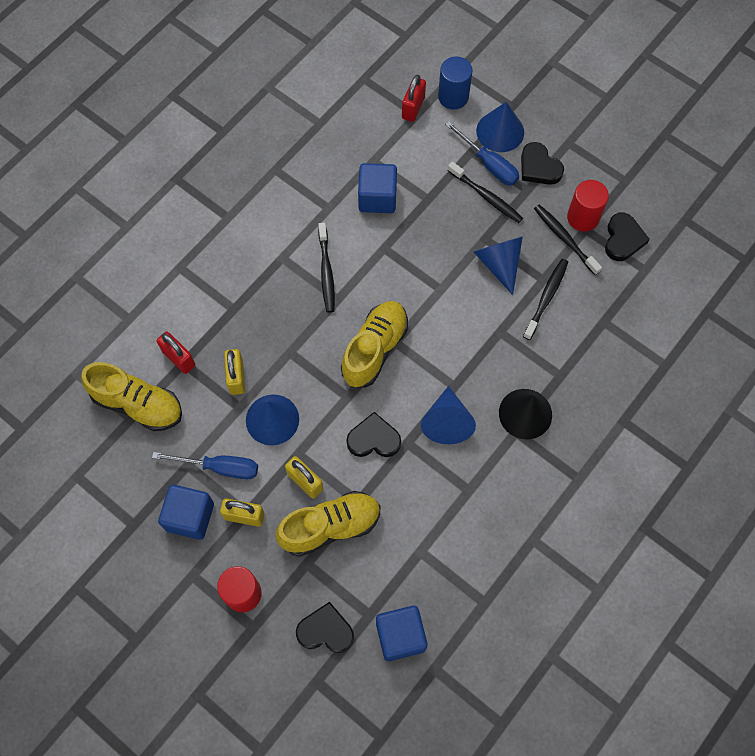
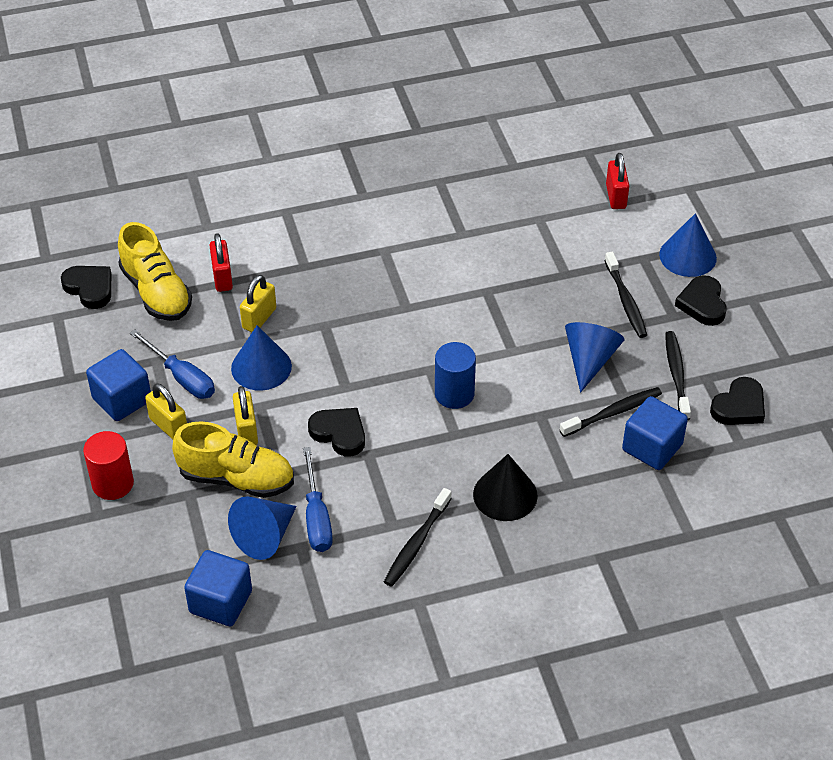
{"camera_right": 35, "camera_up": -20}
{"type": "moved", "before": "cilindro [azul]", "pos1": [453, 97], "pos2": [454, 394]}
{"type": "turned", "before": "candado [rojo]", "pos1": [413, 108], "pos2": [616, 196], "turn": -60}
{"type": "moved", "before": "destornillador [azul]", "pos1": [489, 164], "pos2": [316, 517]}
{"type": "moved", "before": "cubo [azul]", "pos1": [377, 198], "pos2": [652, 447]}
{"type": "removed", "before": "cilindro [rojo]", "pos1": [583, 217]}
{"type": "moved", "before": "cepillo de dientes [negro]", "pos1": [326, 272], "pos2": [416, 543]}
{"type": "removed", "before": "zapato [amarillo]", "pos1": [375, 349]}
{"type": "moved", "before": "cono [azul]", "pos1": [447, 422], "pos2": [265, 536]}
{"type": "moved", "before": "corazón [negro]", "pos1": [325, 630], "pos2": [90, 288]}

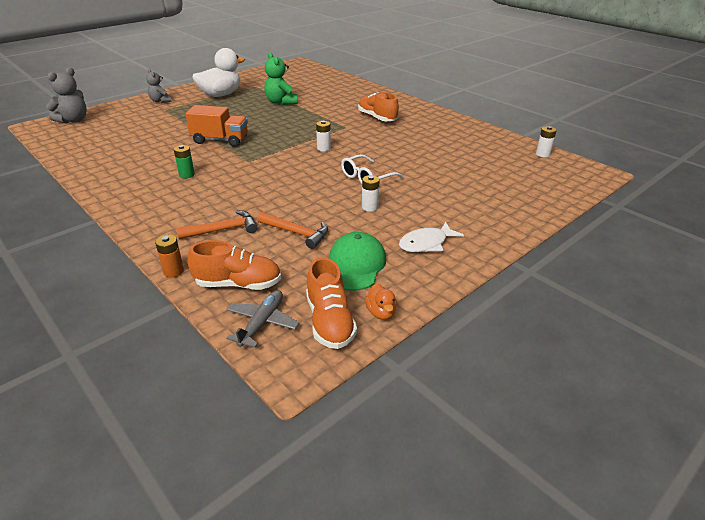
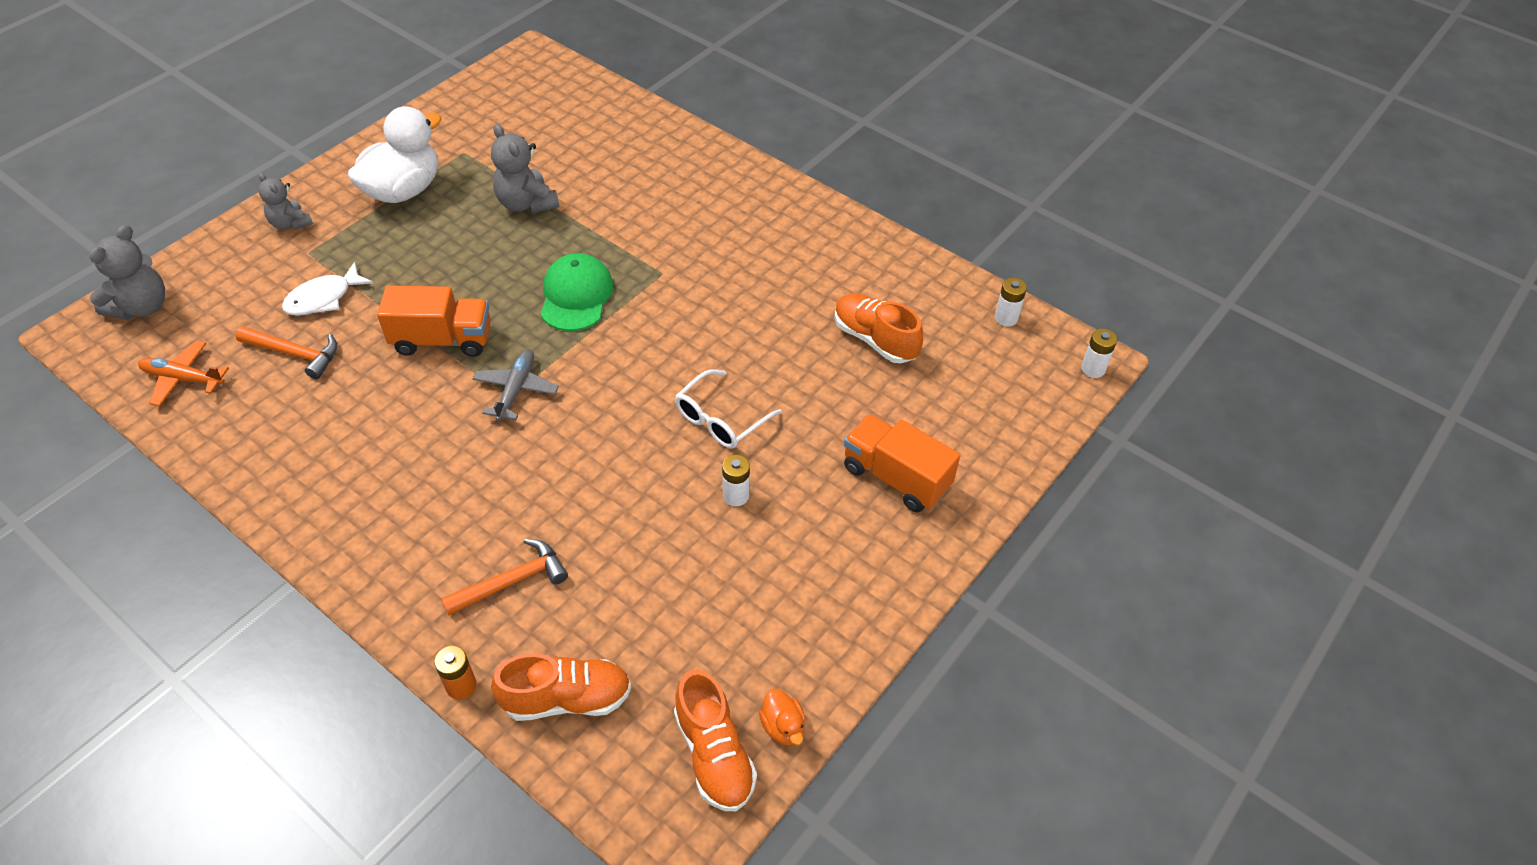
{"camera_right": -10, "camera_up": 15}
{"type": "recoloured", "before": "osito [verde]", "after": "osito [gris]", "pos1": [281, 102], "pos2": [526, 203]}
{"type": "moved", "before": "zapato [naranja]", "pos1": [377, 118], "pos2": [874, 339]}
{"type": "moved", "before": "pila [blanco]", "pos1": [323, 148], "pos2": [1093, 369]}
{"type": "removed", "before": "pila [verde]", "pos1": [187, 175]}
{"type": "moved", "before": "martillo [naranja]", "pos1": [297, 233], "pos2": [295, 354]}
{"type": "moved", "before": "pez [blanco]", "pos1": [426, 243], "pos2": [323, 298]}
{"type": "moved", "before": "gorra [verde]", "pos1": [355, 265], "pos2": [576, 296]}
{"type": "moved", "before": "avión [gris]", "pos1": [262, 323], "pos2": [516, 389]}
{"type": "added", "after": "avión [naranja]", "pos2": [183, 379]}
{"type": "added", "after": "camión [naranja]", "pos2": [896, 477]}

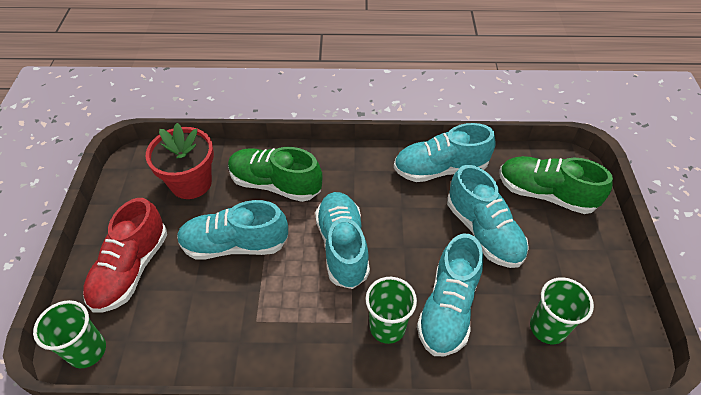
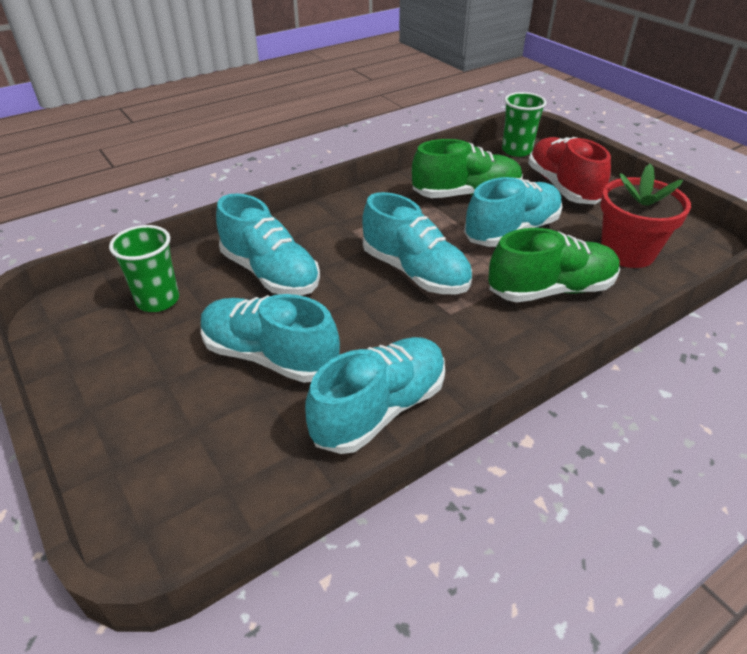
{"camera_right": 145, "camera_up": -10}
{"type": "moved", "before": "zapato [verde]", "pos1": [545, 194], "pos2": [466, 194]}
{"type": "turned", "before": "zapato [turquesa]", "pos1": [448, 308], "pos2": [270, 273], "turn": 150}
{"type": "removed", "before": "vaso [verde]", "pos1": [387, 327]}

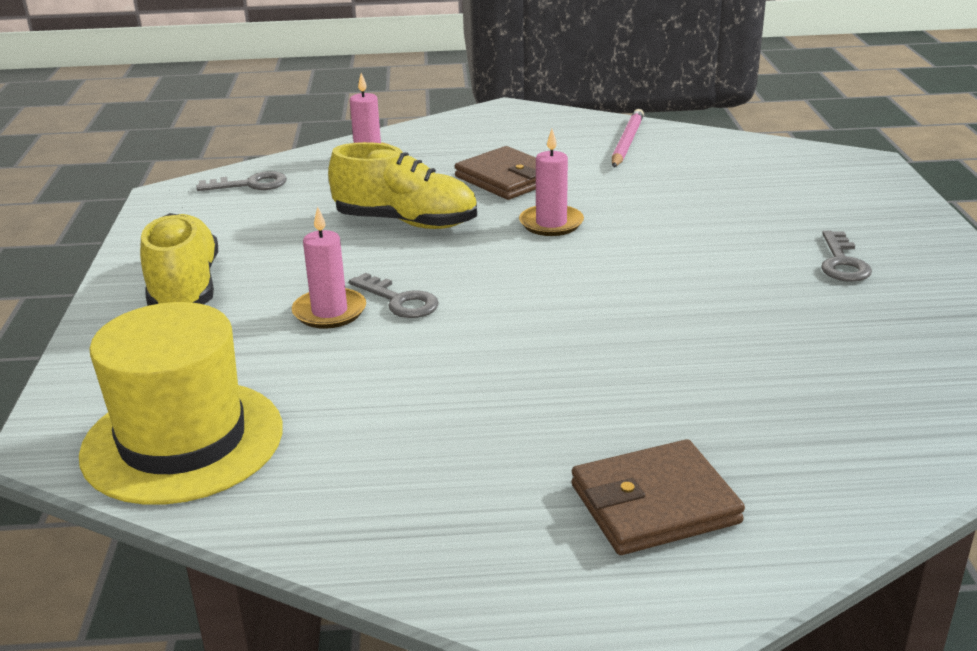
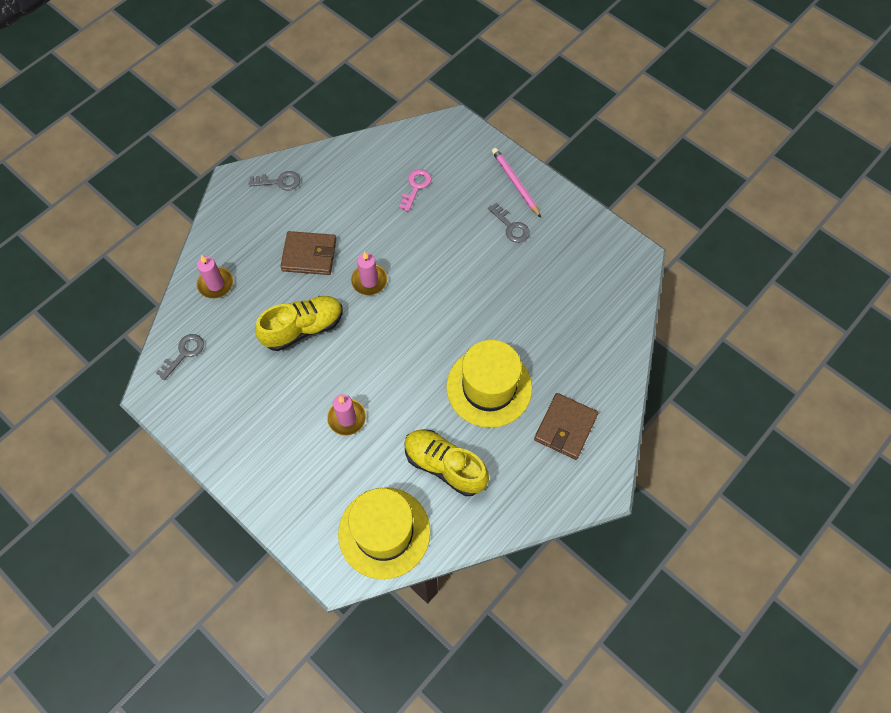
{"camera_right": -45, "camera_up": 35}
{"type": "moved", "before": "lápiz [rosa]", "pos1": [627, 142], "pos2": [515, 183]}
{"type": "moved", "before": "zapato [amarillo]", "pos1": [185, 288], "pos2": [445, 466]}
{"type": "moved", "before": "llave [gris]", "pos1": [399, 301], "pos2": [279, 182]}
{"type": "added", "after": "llave [rosa]", "pos2": [416, 187]}
{"type": "added", "after": "sombrero [amarillo]", "pos2": [489, 387]}

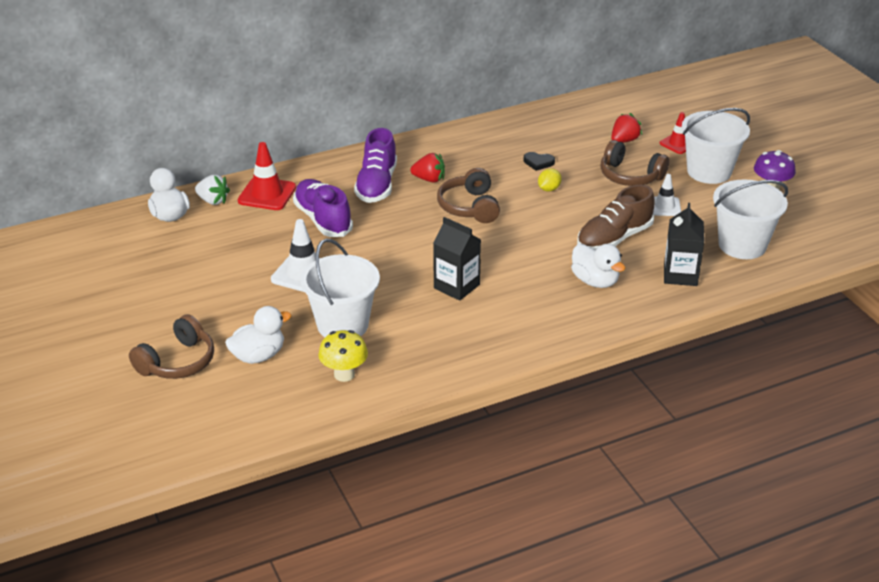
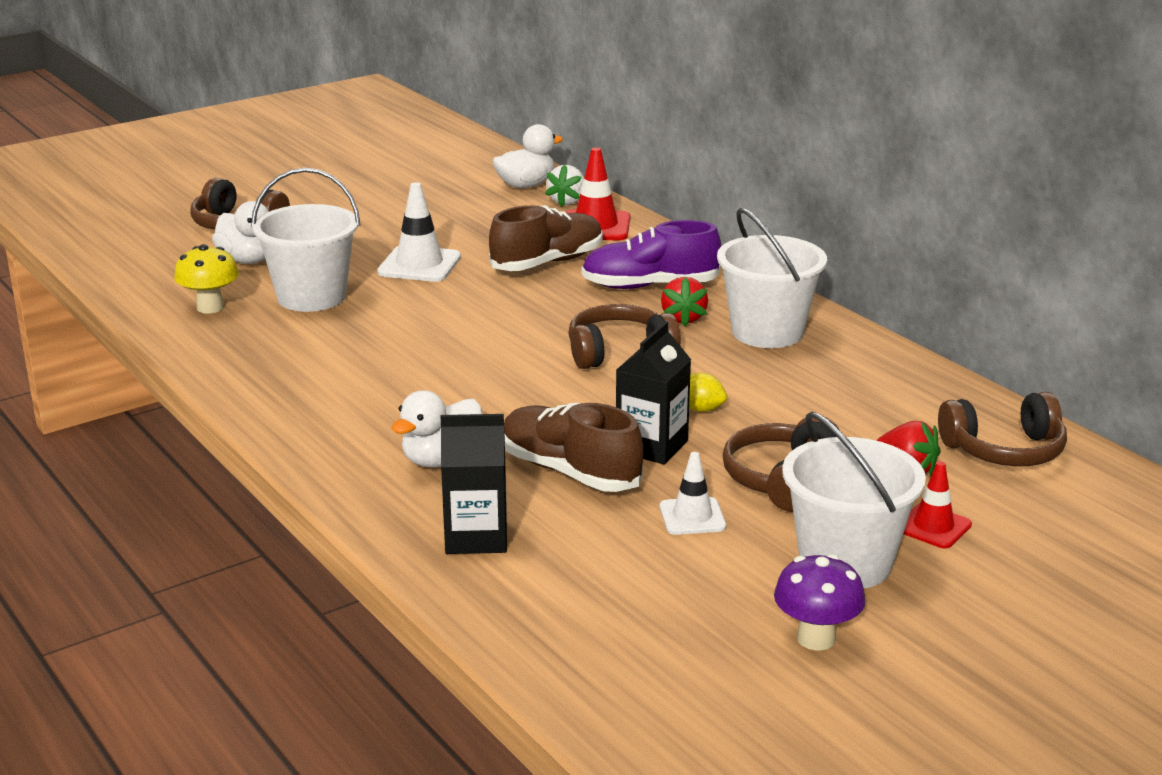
{"camera_right": 80, "camera_up": -10}
{"type": "removed", "before": "corazón [negro]", "pos1": [538, 162]}
{"type": "recoloured", "before": "zapato [morado]", "after": "zapato [marrón]", "pos1": [323, 220], "pos2": [547, 263]}
{"type": "moved", "before": "balde [blanco]", "pos1": [742, 245], "pos2": [767, 332]}
{"type": "moved", "before": "cartón de leche [negro]", "pos1": [456, 286], "pos2": [651, 446]}
{"type": "added", "after": "auriculares [marrón]", "pos2": [1004, 450]}

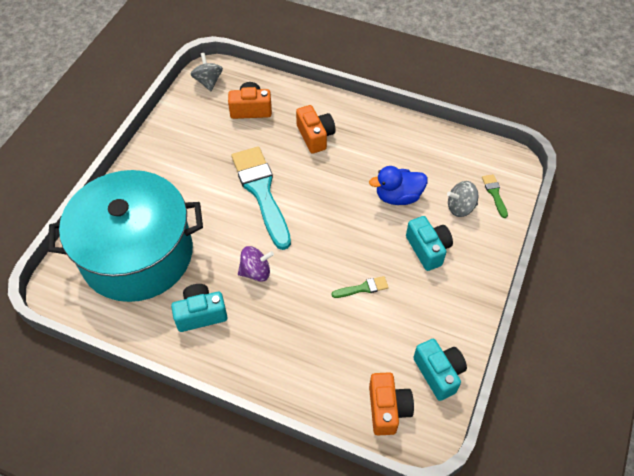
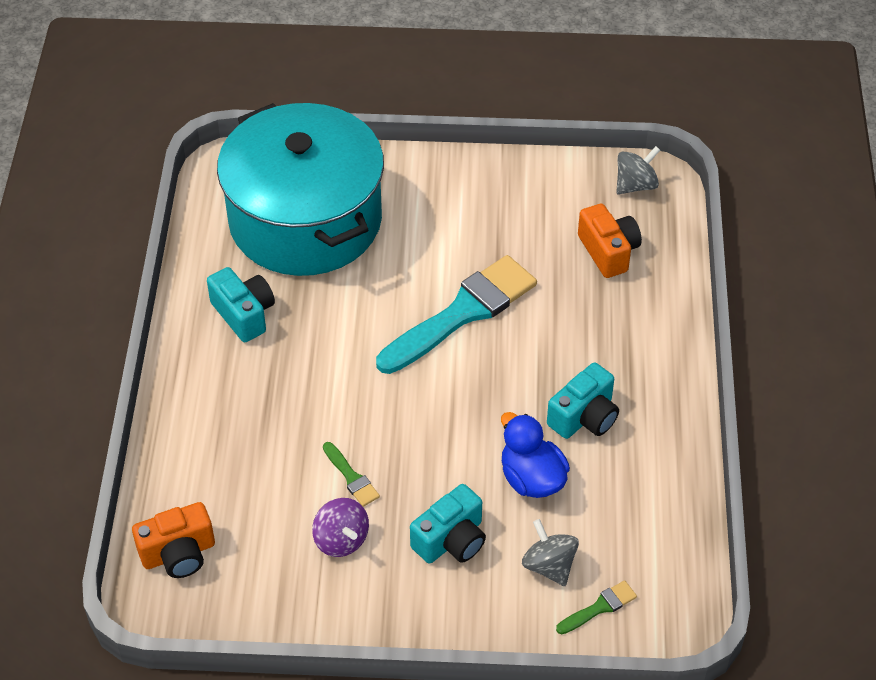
{"camera_right": 70, "camera_up": -5}
{"type": "removed", "before": "cámara [naranja]", "pos1": [315, 136]}
{"type": "moved", "before": "peonza [morado]", "pos1": [256, 272], "pos2": [341, 540]}
{"type": "moved", "before": "cámara [turquesa]", "pos1": [438, 373], "pos2": [584, 417]}

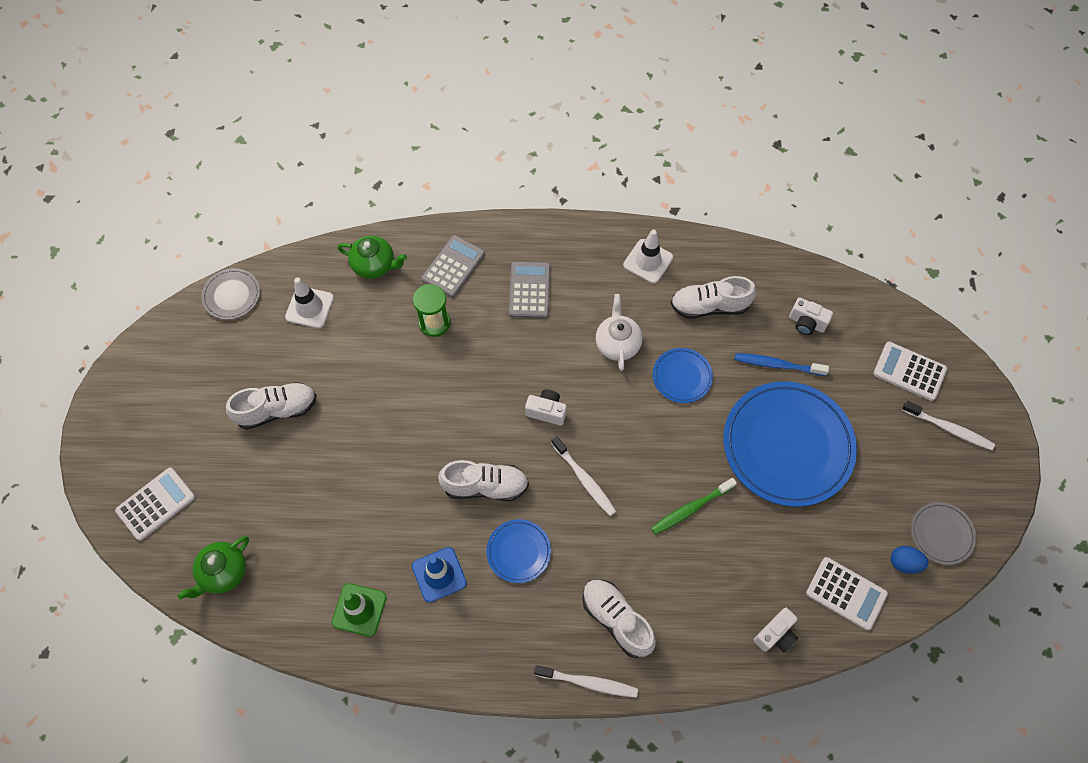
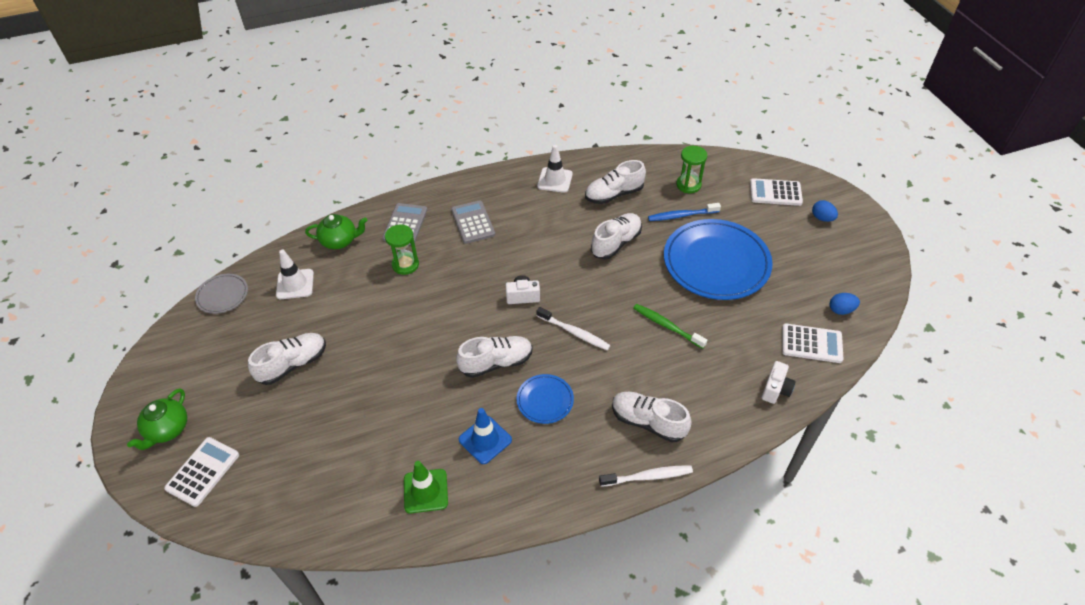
{"camera_right": -20, "camera_up": -15}
{"type": "removed", "before": "tetera [blanco]", "pos1": [617, 344]}
{"type": "replaced", "before": "cámara [blanco]", "after": "reloj de arena [verde]", "pos1": [806, 323], "pos2": [688, 185]}
{"type": "replaced", "before": "plato [azul]", "after": "zapato [blanco]", "pos1": [682, 376], "pos2": [616, 243]}
{"type": "replaced", "before": "cepillo de dientes [blanco]", "after": "huevo [azul]", "pos1": [949, 429], "pos2": [822, 218]}
{"type": "turned", "before": "cepillo de dientes [verde]", "pos1": [690, 509], "pos2": [666, 326], "turn": 90}
{"type": "removed", "before": "plato [gris]", "pos1": [941, 534]}
{"type": "moved", "before": "tetera [verde]", "pos1": [223, 573], "pos2": [167, 429]}

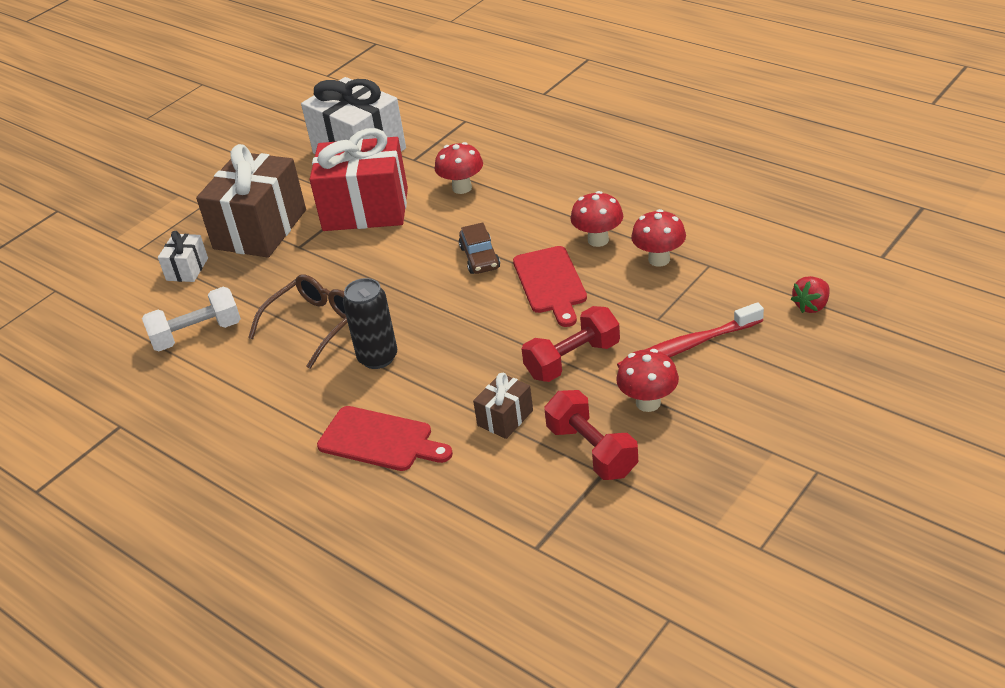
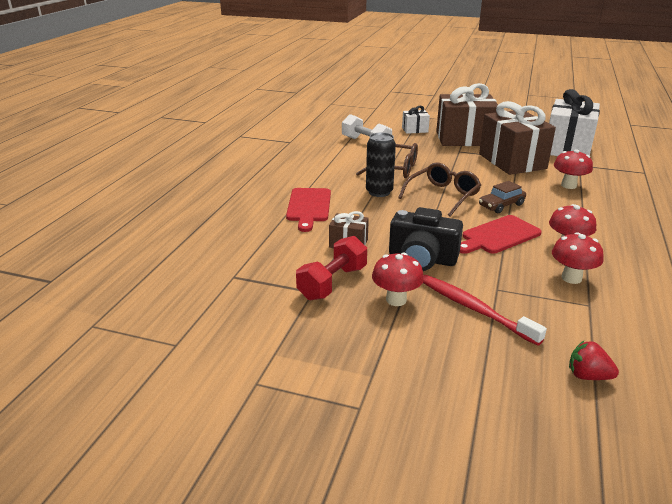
{"camera_right": 65, "camera_up": -10}
{"type": "recoloured", "before": "regalo [rojo]", "after": "regalo [marrón]", "pos1": [365, 209], "pos2": [512, 161]}
{"type": "replaced", "before": "mancuerna [rojo]", "after": "cámara [negro]", "pos1": [572, 360], "pos2": [422, 259]}
{"type": "added", "after": "gafas [marrón]", "pos2": [443, 195]}

